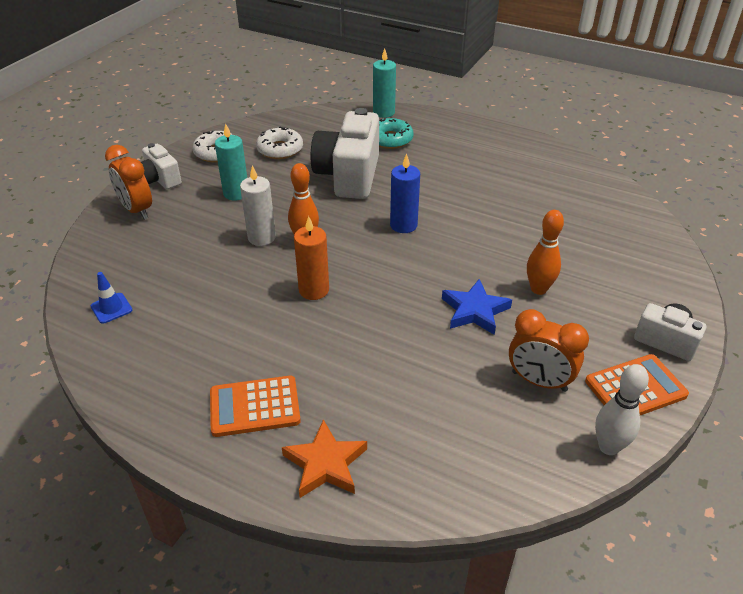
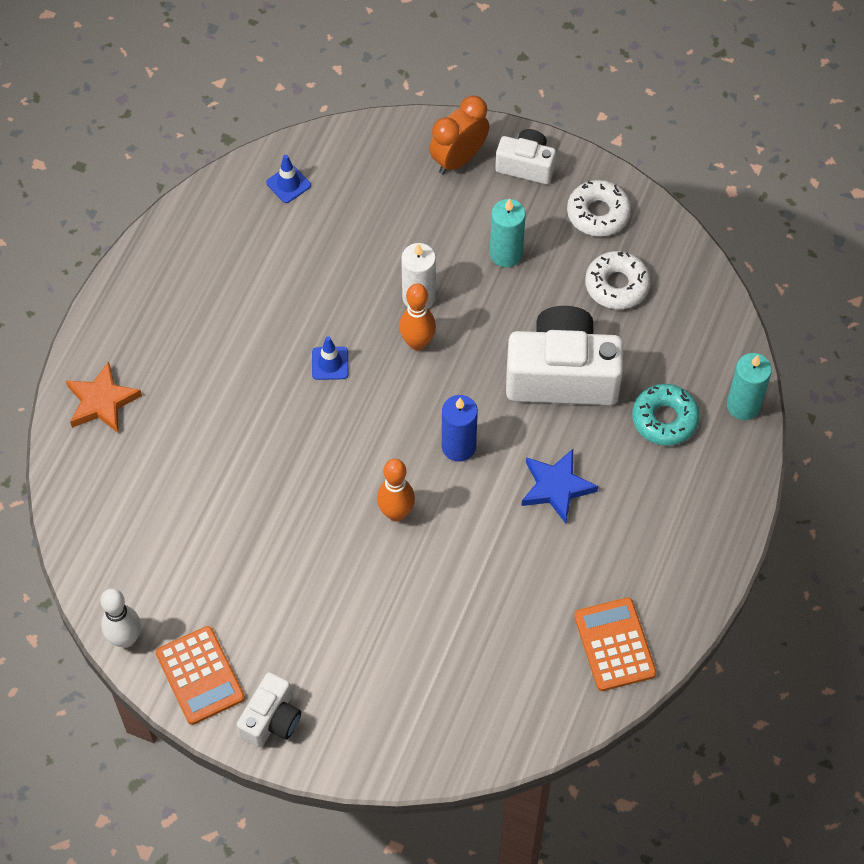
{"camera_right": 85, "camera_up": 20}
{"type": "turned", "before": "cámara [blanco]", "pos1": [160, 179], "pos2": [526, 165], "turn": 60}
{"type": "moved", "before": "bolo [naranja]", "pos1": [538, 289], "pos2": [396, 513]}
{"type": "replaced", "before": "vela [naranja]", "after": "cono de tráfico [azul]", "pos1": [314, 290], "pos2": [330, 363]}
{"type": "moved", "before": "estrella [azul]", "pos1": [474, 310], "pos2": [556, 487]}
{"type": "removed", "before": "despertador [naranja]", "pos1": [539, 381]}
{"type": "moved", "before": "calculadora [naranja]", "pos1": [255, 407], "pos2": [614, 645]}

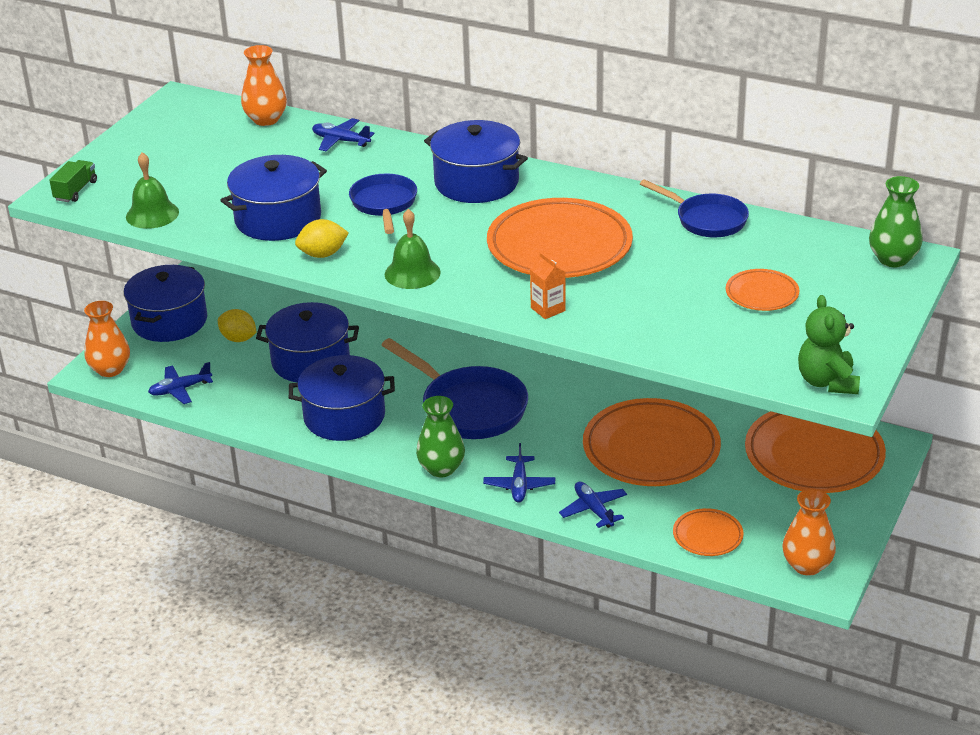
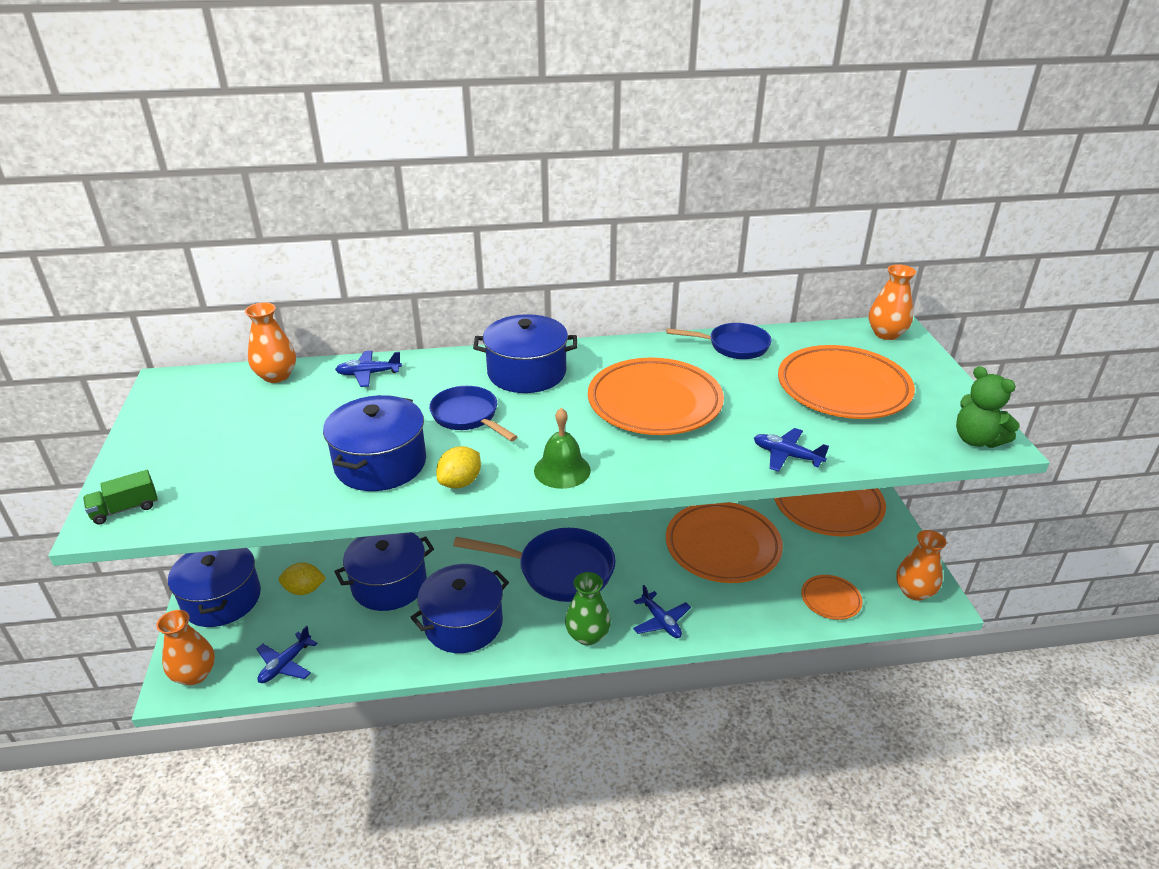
{"camera_right": -35, "camera_up": 0}
{"type": "removed", "before": "campana [verde]", "pos1": [152, 214]}
{"type": "turned", "before": "camión [verde]", "pos1": [76, 191], "pos2": [125, 509], "turn": -105}
{"type": "recoloured", "before": "florero [verde]", "after": "florero [naranja]", "pos1": [893, 259], "pos2": [886, 334]}
{"type": "removed", "before": "cartón de leche [naranja]", "pos1": [548, 309]}
{"type": "resized", "before": "plato [naranja]", "pos1": [762, 294], "pos2": [843, 388], "scale": 2.08}
{"type": "moved", "before": "avión [azul]", "pos1": [594, 510], "pos2": [787, 455]}

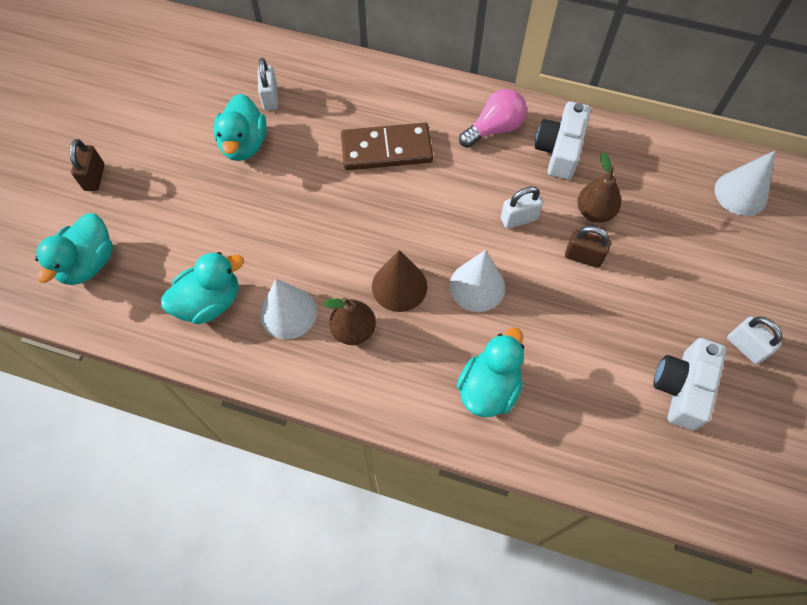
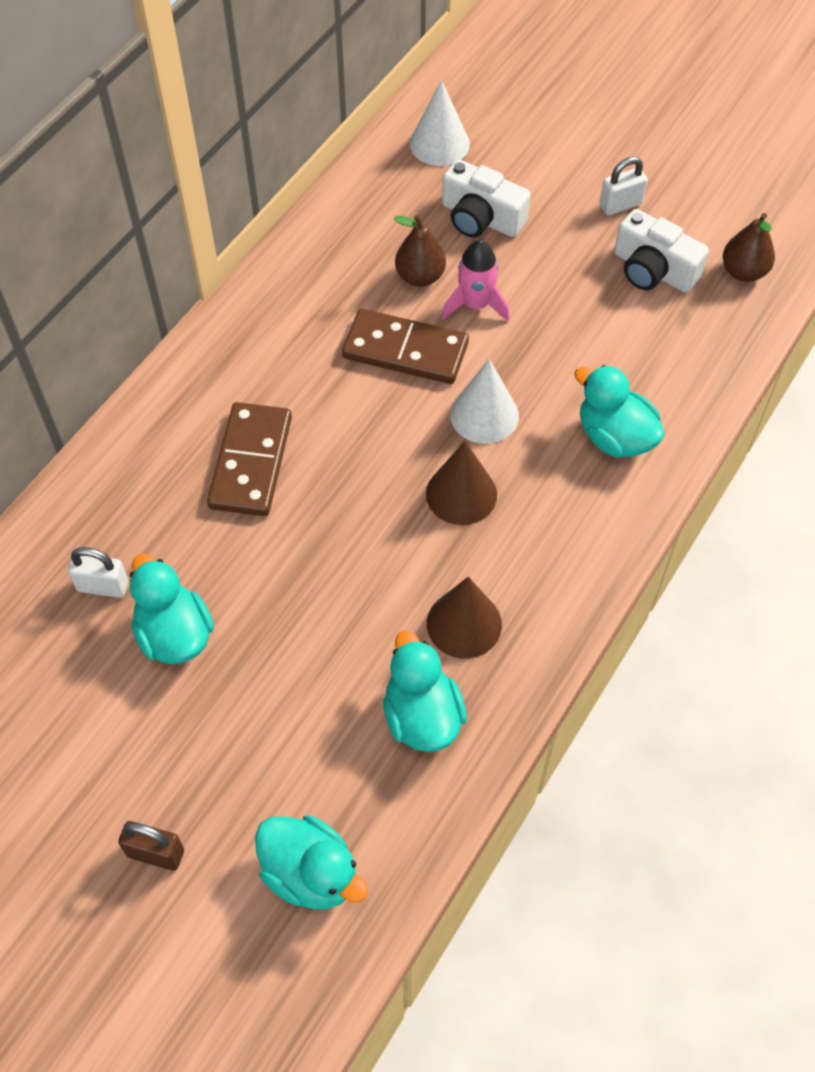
{"camera_right": -75, "camera_up": -5}
{"type": "removed", "before": "bombilla [rosa]", "pos1": [494, 129]}
{"type": "turned", "before": "pato [turquesa]", "pos1": [244, 144], "pos2": [174, 634], "turn": -135}
{"type": "moved", "before": "cámara [blanco]", "pos1": [559, 150], "pos2": [481, 218]}
{"type": "replaced", "before": "candado [blanco]", "after": "ficha de dominó [marrón]", "pos1": [518, 219], "pos2": [405, 350]}
{"type": "replaced", "before": "candado [marrón]", "after": "cohete [rosa]", "pos1": [583, 257], "pos2": [475, 305]}
{"type": "recoloured", "before": "cono [blanco]", "after": "cono [marrón]", "pos1": [288, 312], "pos2": [464, 624]}
{"type": "moved", "before": "pera [marrón]", "pos1": [354, 330], "pos2": [743, 272]}

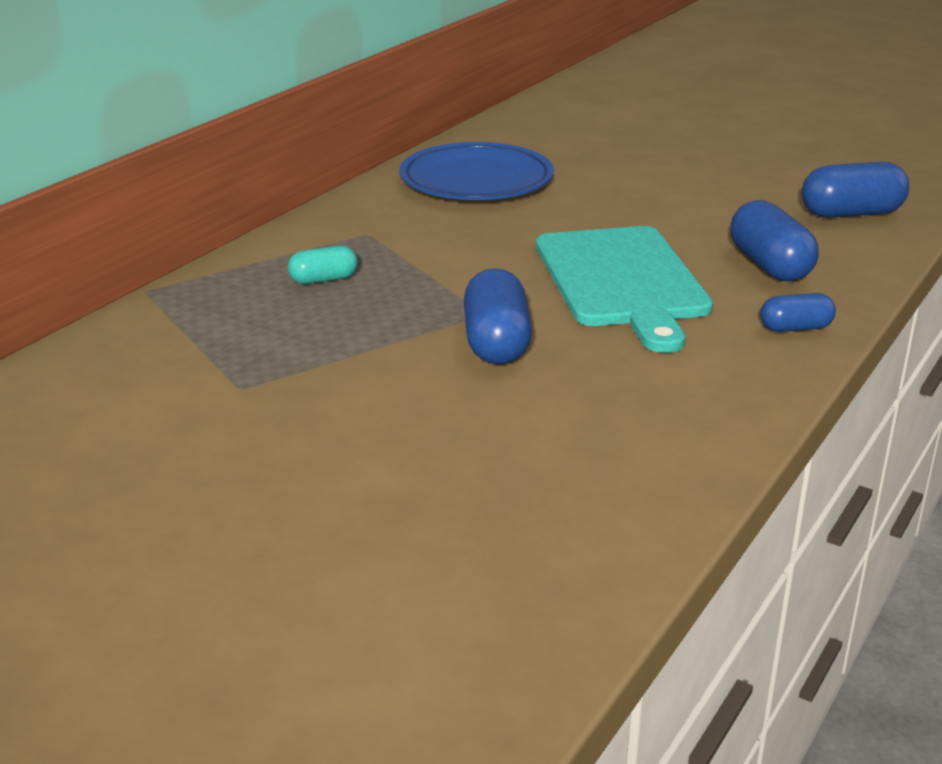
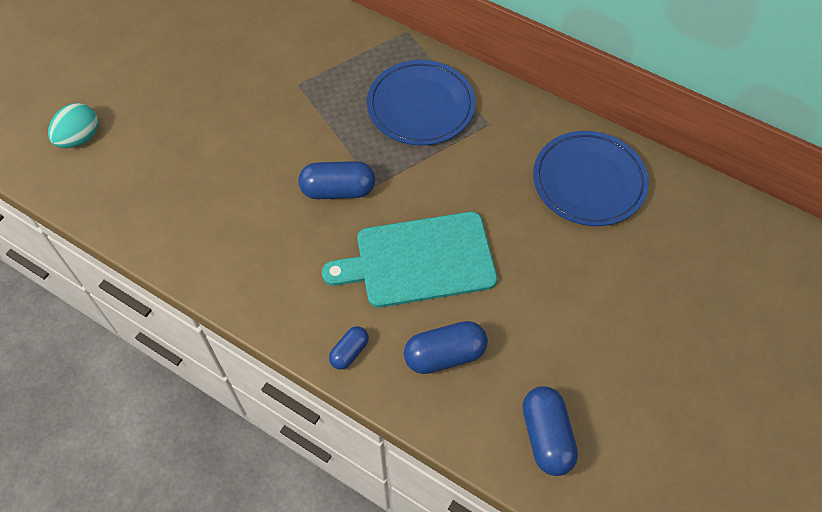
{"camera_right": 90, "camera_up": 30}
{"type": "replaced", "before": "cápsula [turquesa]", "after": "plato [azul]", "pos1": [323, 280], "pos2": [420, 106]}
{"type": "turned", "before": "cápsula [azul]", "pos1": [795, 328], "pos2": [349, 352], "turn": 45}
{"type": "added", "after": "huevo [turquesa]", "pos2": [80, 138]}

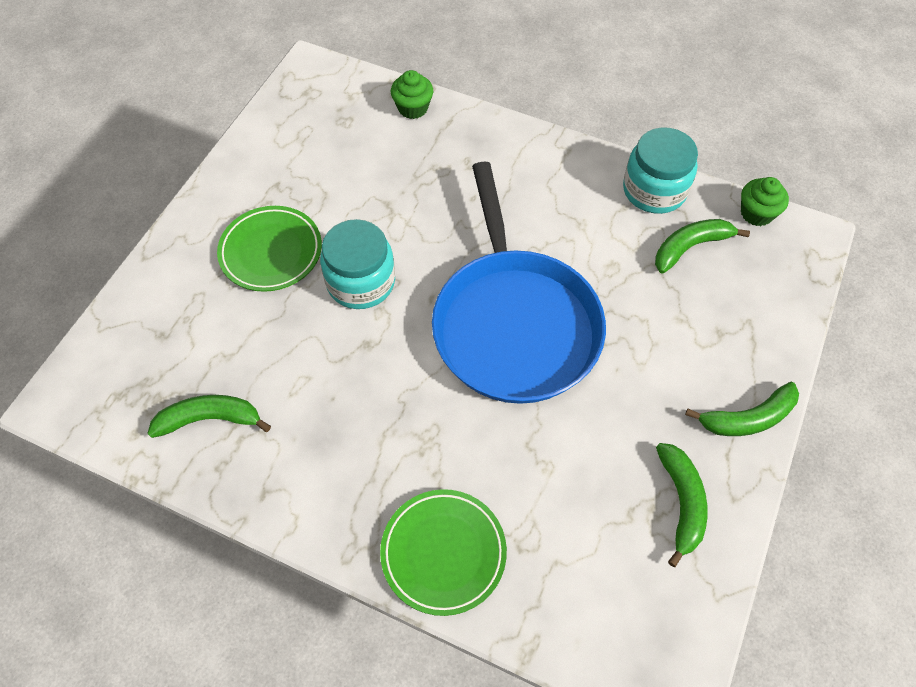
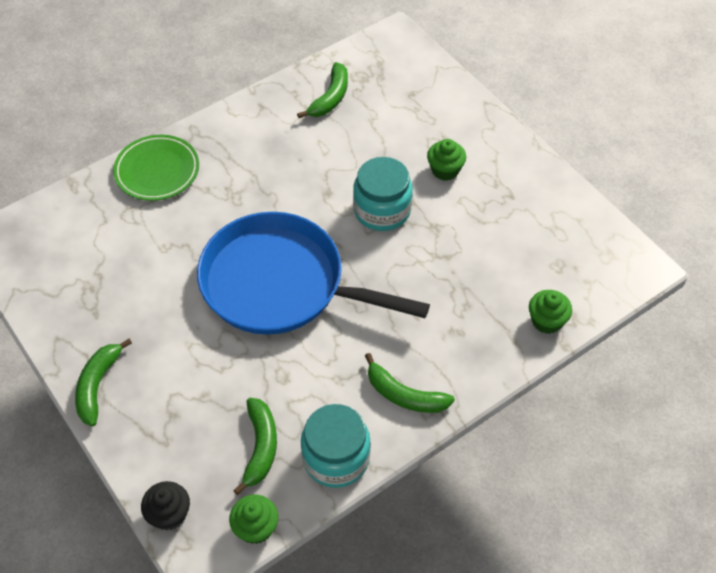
{"camera_right": 120, "camera_up": -5}
{"type": "replaced", "before": "plato [verde]", "after": "magdalena [verde]", "pos1": [271, 252], "pos2": [445, 170]}
{"type": "moved", "before": "plátano [verde]", "pos1": [681, 503], "pos2": [404, 395]}
{"type": "added", "after": "magdalena [negro]", "pos2": [169, 514]}

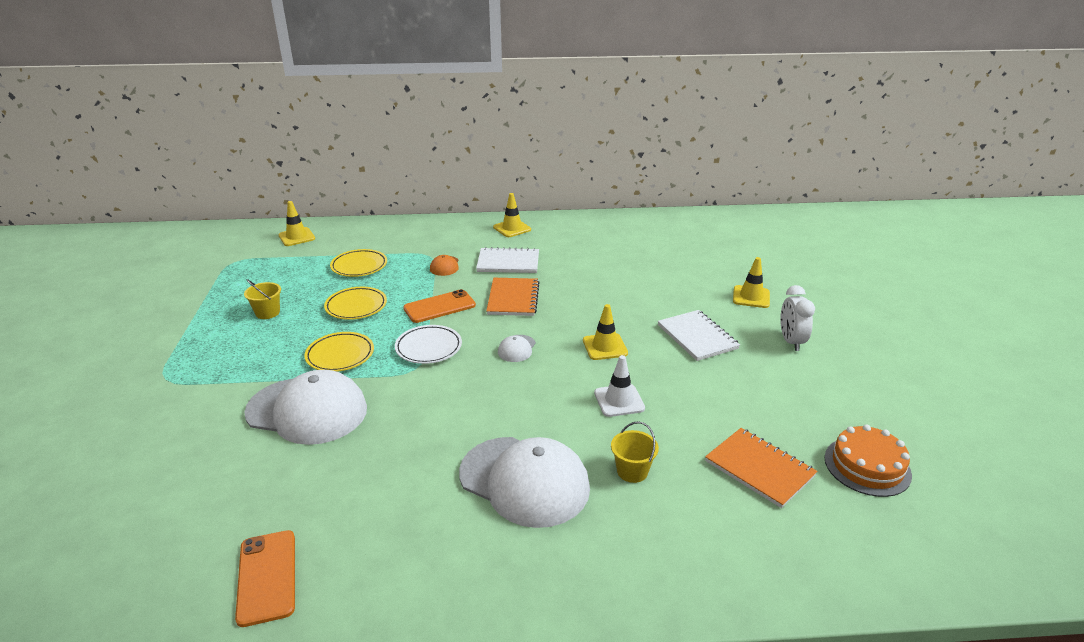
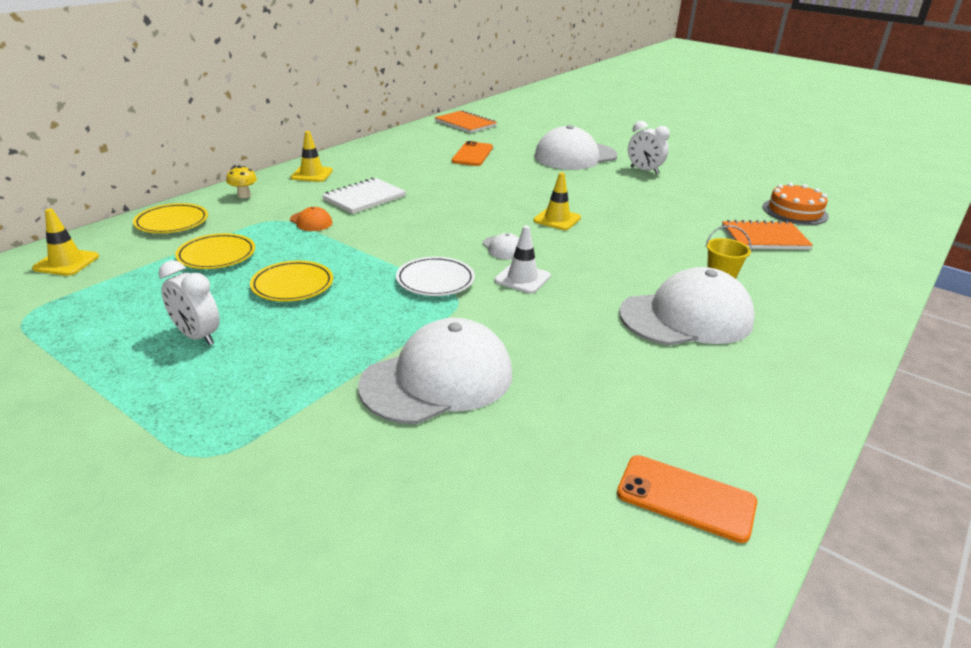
{"camera_right": -50, "camera_up": 0}
{"type": "replaced", "before": "cono de tráfico [amarillo]", "after": "gorra [blanco]", "pos1": [751, 297], "pos2": [575, 156]}
{"type": "moved", "before": "cuaderno [naranja]", "pos1": [513, 298], "pos2": [465, 124]}
{"type": "replaced", "before": "balde [amarillo]", "after": "despertador [blanco]", "pos1": [267, 313], "pos2": [197, 336]}
{"type": "moved", "before": "móvil [naranja]", "pos1": [439, 307], "pos2": [472, 154]}
{"type": "removed", "before": "cuaderno [blanco]", "pos1": [697, 337]}
{"type": "moved", "before": "plato [amarillo]", "pos1": [340, 355], "pos2": [172, 222]}
{"type": "moved", "before": "cono de tráfico [blanco]", "pos1": [619, 400], "pos2": [522, 278]}
{"type": "added", "after": "seta [amarillo]", "pos2": [244, 195]}

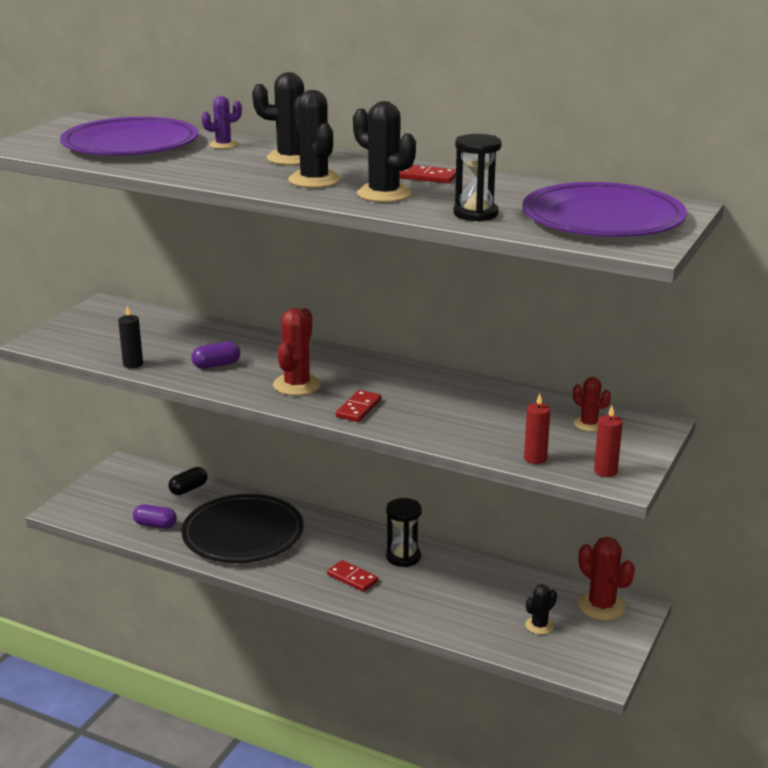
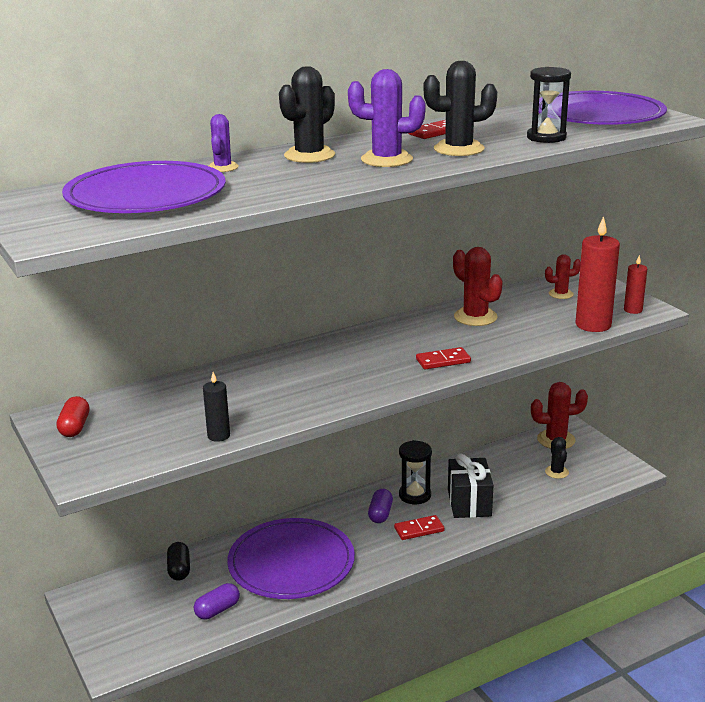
{"camera_right": -55, "camera_up": 0}
{"type": "recoloured", "before": "cactus [negro]", "after": "cactus [morado]", "pos1": [314, 180], "pos2": [386, 160]}
{"type": "moved", "before": "cactus [rojo]", "pos1": [297, 385], "pos2": [475, 317]}
{"type": "moved", "before": "cápsula [morado]", "pos1": [216, 365], "pos2": [380, 514]}
{"type": "turned", "before": "ficha de dominó [rojo]", "pos1": [358, 408], "pos2": [443, 361], "turn": -75}
{"type": "resized", "before": "vela [rojo]", "pos1": [535, 458], "pos2": [593, 325], "scale": 1.87}
{"type": "recoloured", "before": "plato [negro]", "after": "plato [morado]", "pos1": [243, 533], "pos2": [291, 563]}
{"type": "added", "after": "cápsula [rojo]", "pos2": [75, 427]}
{"type": "added", "after": "regalo [negro]", "pos2": [469, 503]}

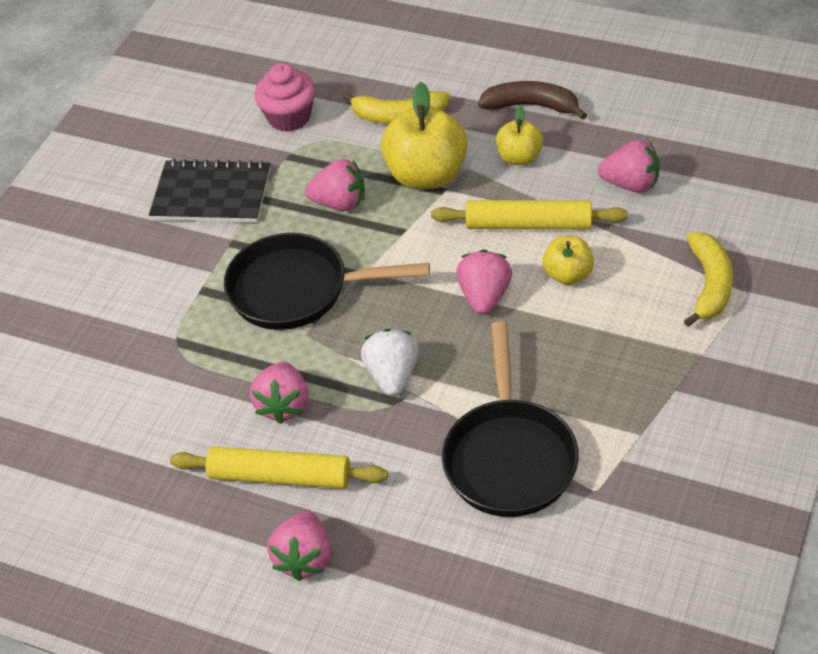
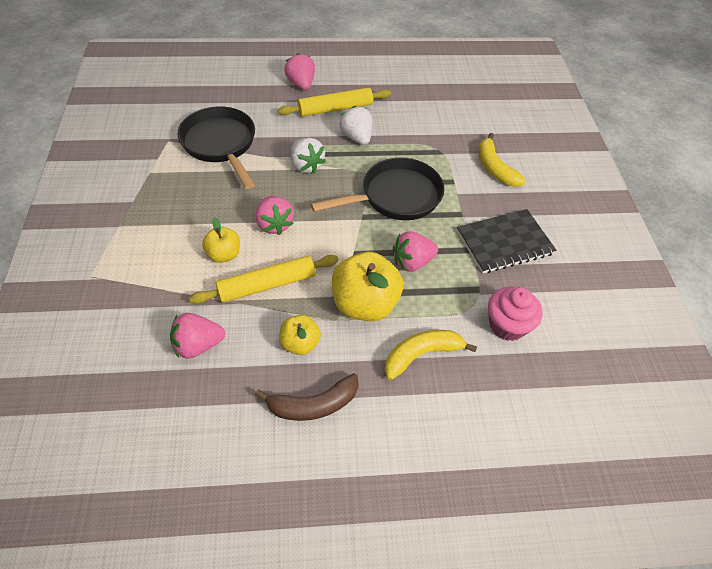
{"camera_right": 145, "camera_up": 5}
{"type": "moved", "before": "plátano [amarillo]", "pos1": [709, 285], "pos2": [494, 168]}
{"type": "recoloured", "before": "fresa [rosa]", "after": "fresa [blanco]", "pos1": [284, 405], "pos2": [356, 137]}

